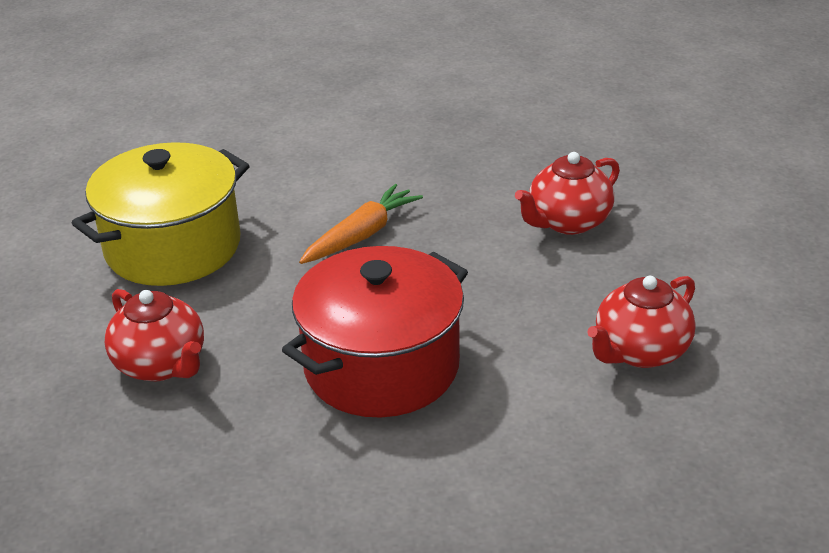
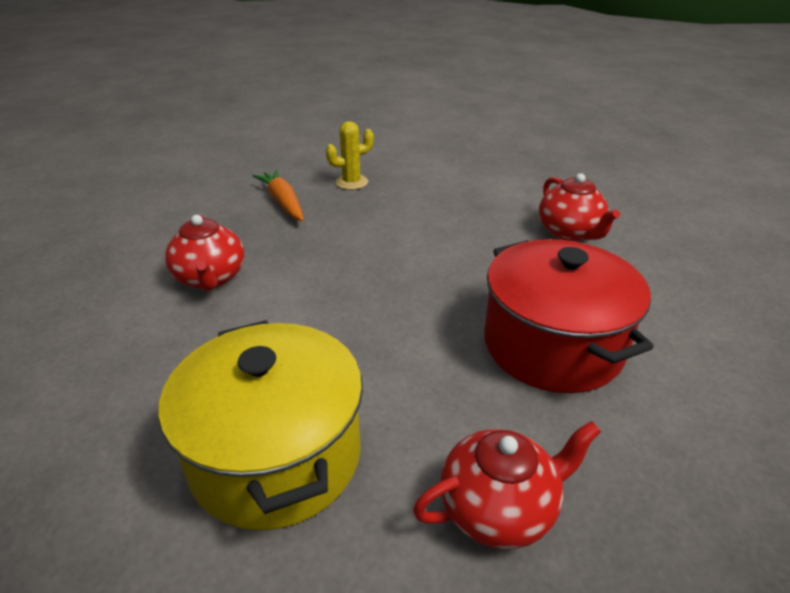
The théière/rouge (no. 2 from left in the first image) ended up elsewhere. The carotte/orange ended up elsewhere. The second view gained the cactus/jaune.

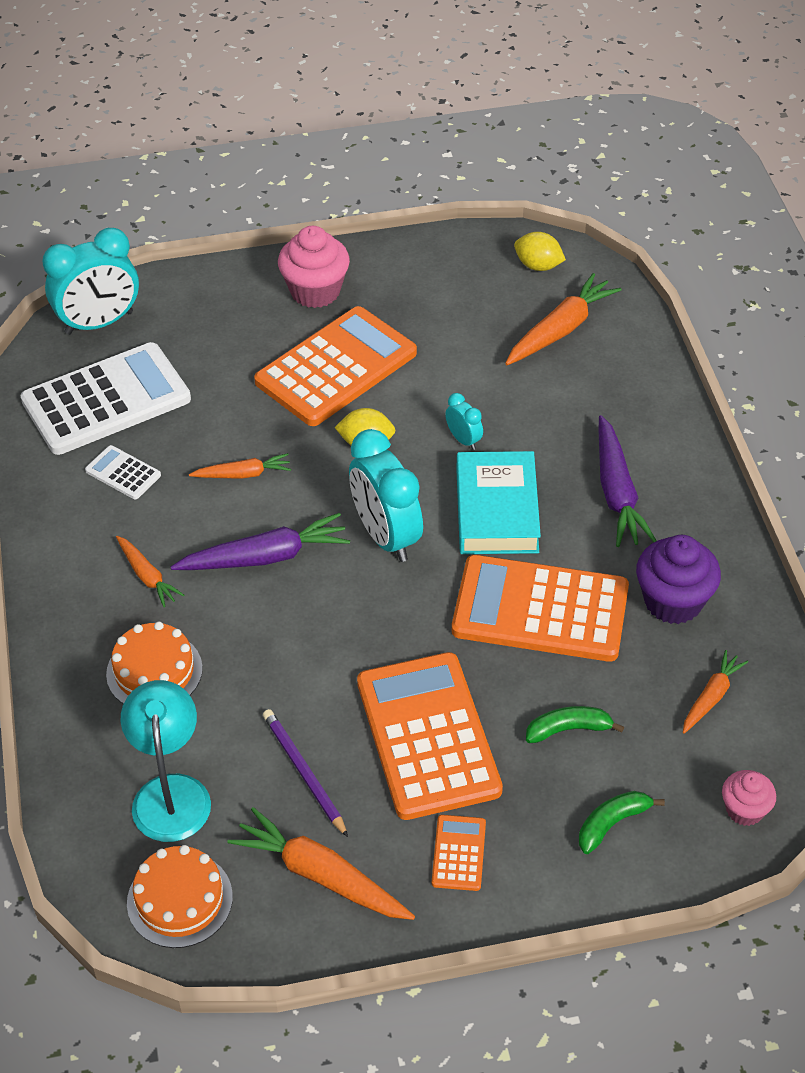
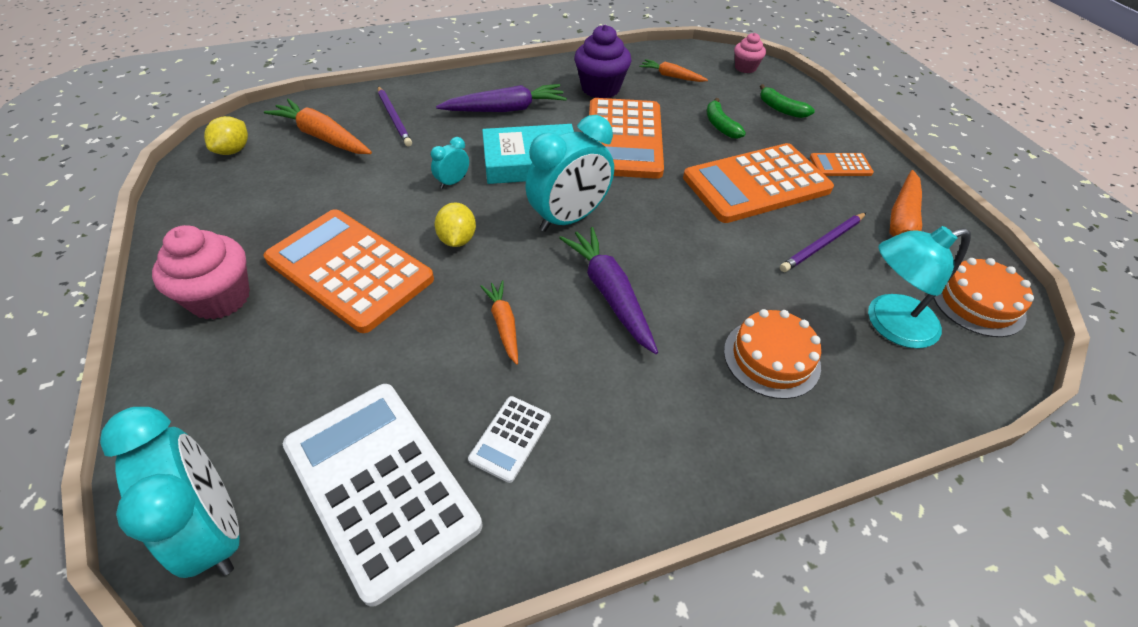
The second view gained the crayon/violet (no. 1 from left). The second view lost the carotte/orange (no. 1 from left).

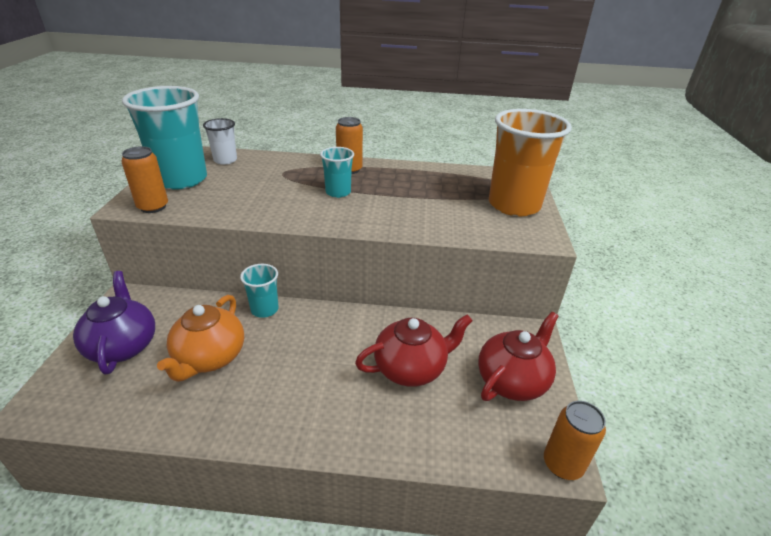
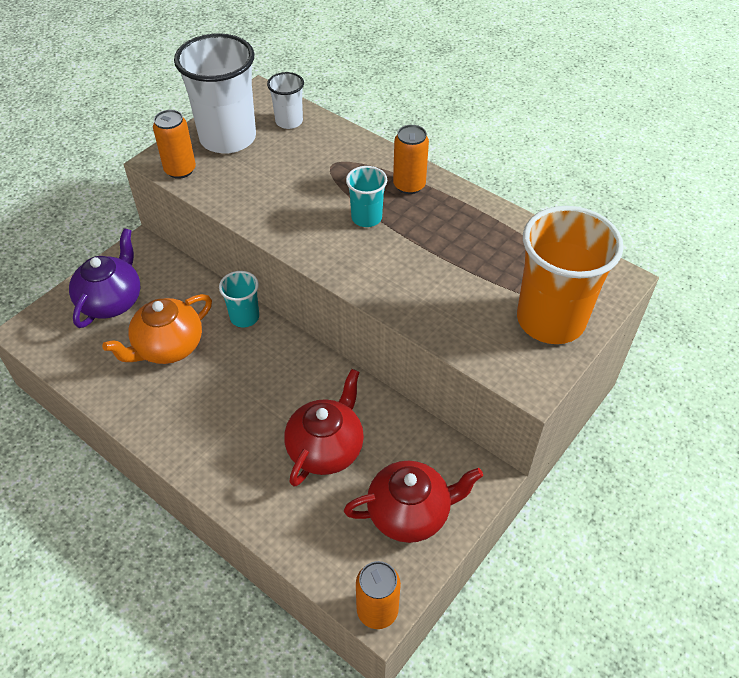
What was the gobelet/turquoise (no. 1 from left) turned into the gobelet/blanc (no. 1 from left). The théière/rouge (no. 1 from left) ended up facing another way, 75 degrees counterclockwise from before.

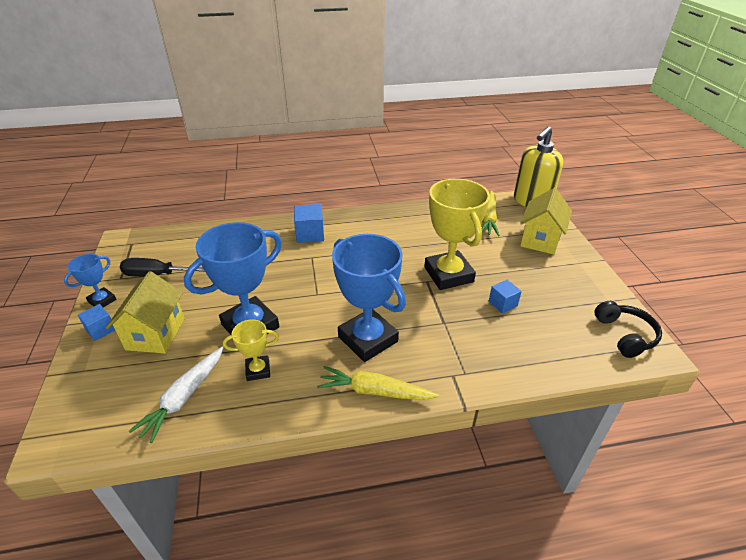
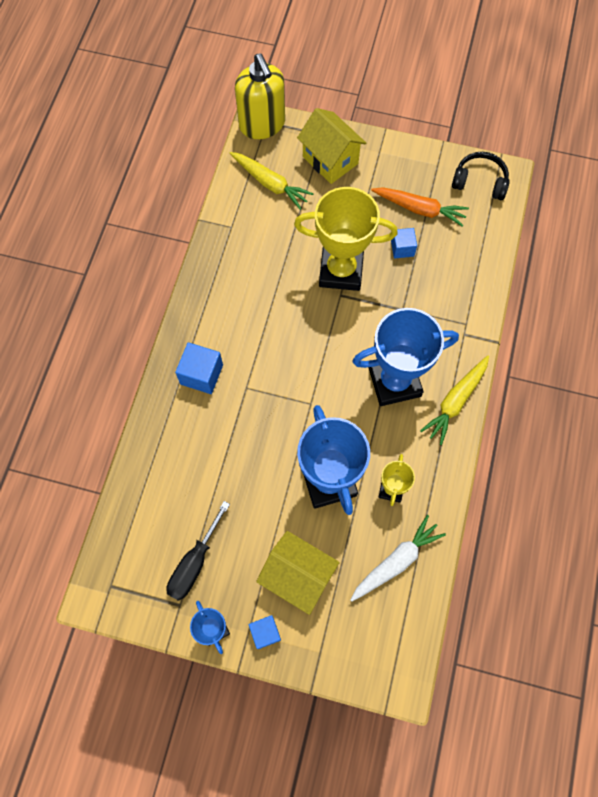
The carotte/blanc ended up facing another way, 90 degrees counterclockwise from before. The second view gained the carotte/orange.

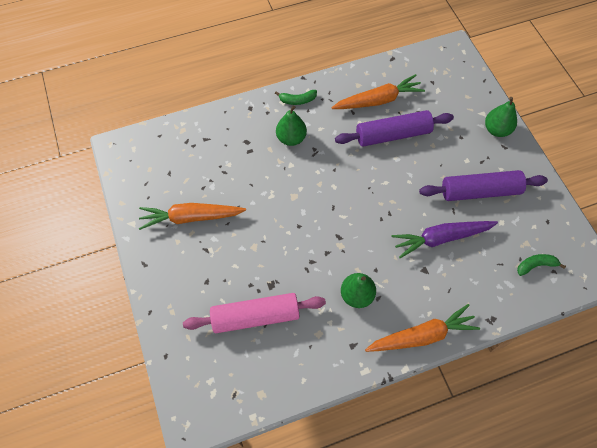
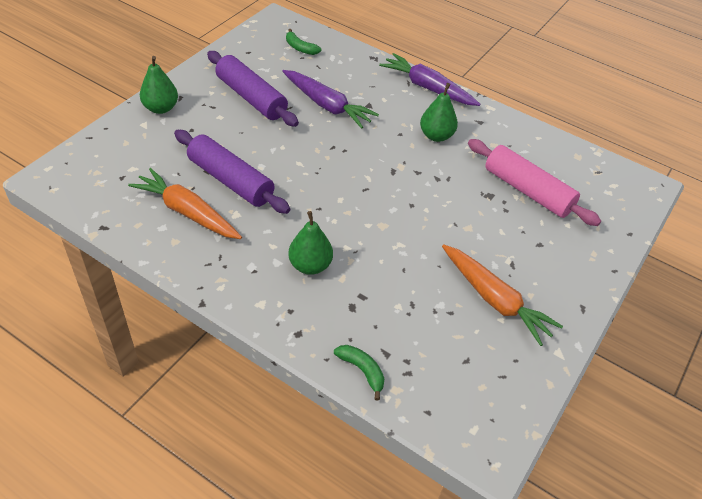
The banane/vert (no. 1 from left in the first image) ended up elsewhere. What was the carotte/orange (no. 3 from left) turned into the carotte/violet (no. 2 from left).

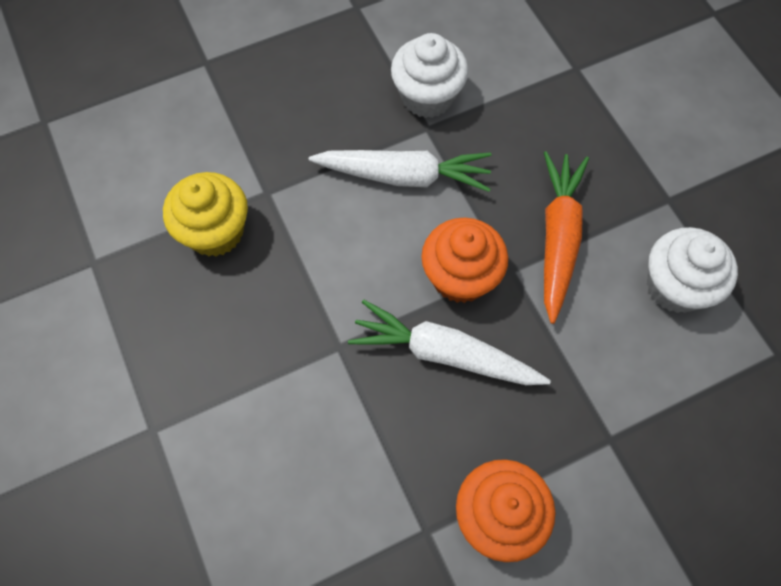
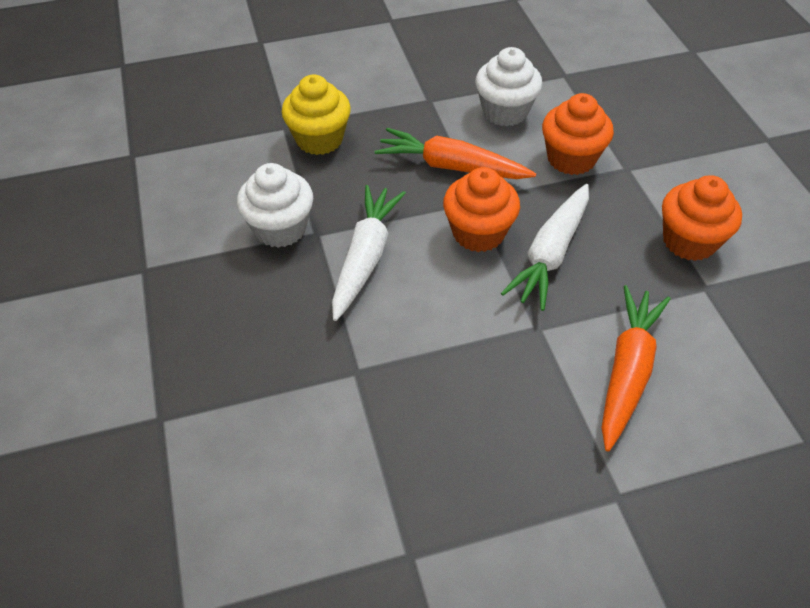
The muffin/jaune ended up elsewhere. The second view gained the muffin/orange (no. 2 from left). The second view gained the carotte/orange (no. 2 from left).

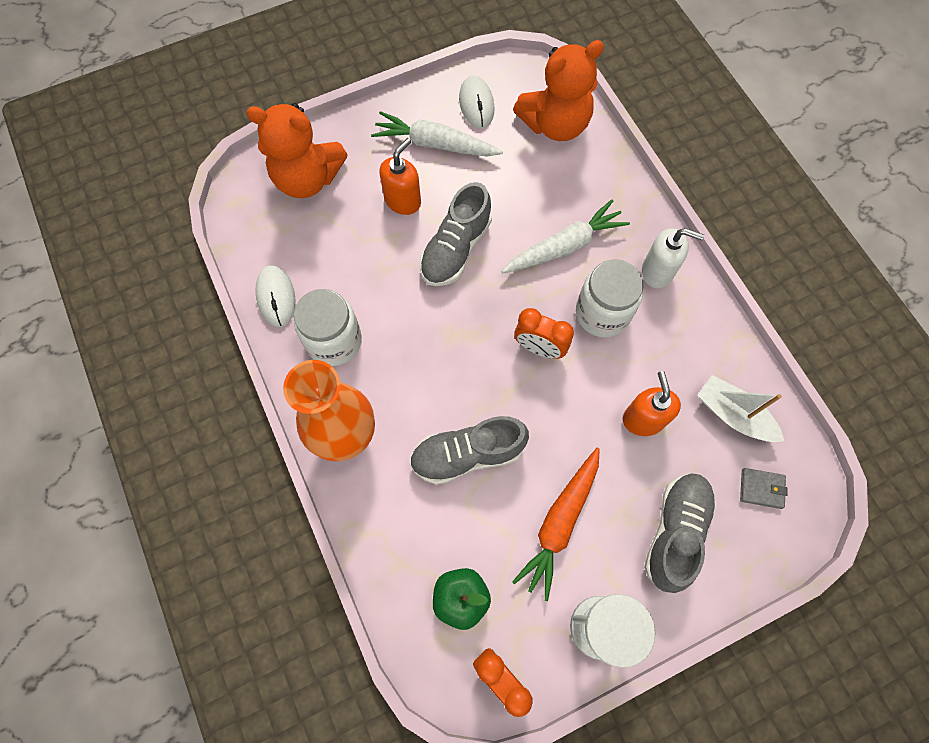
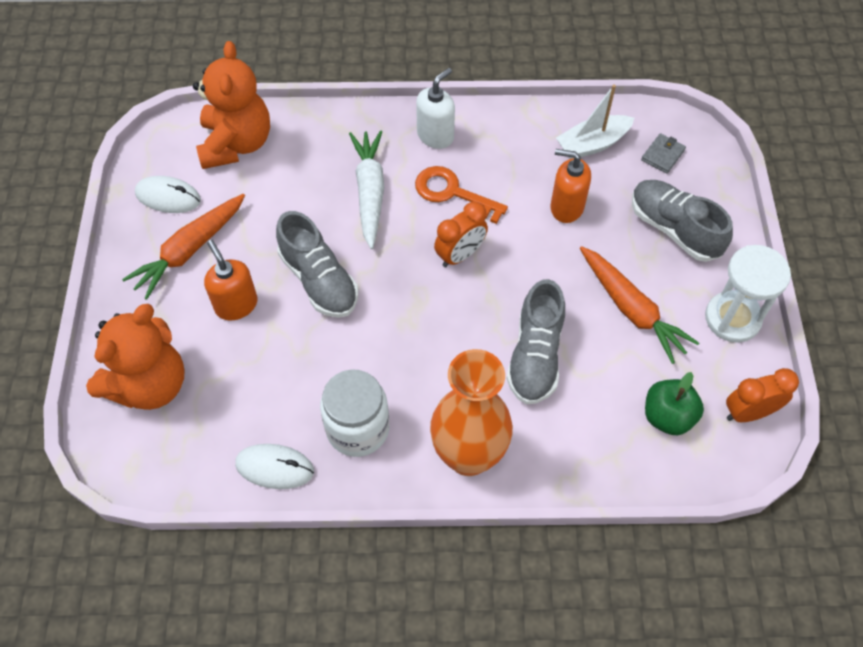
What was the carotte/blanc (no. 1 from left) turned into the carotte/orange (no. 1 from left). Where the bocal/blanc (no. 2 from left) stood, the clé/orange came to stand.

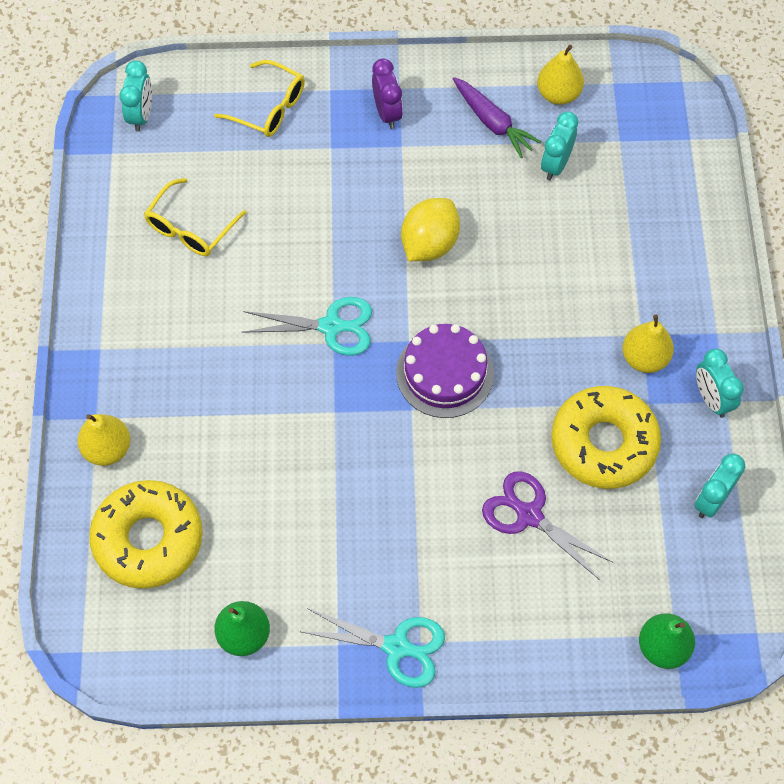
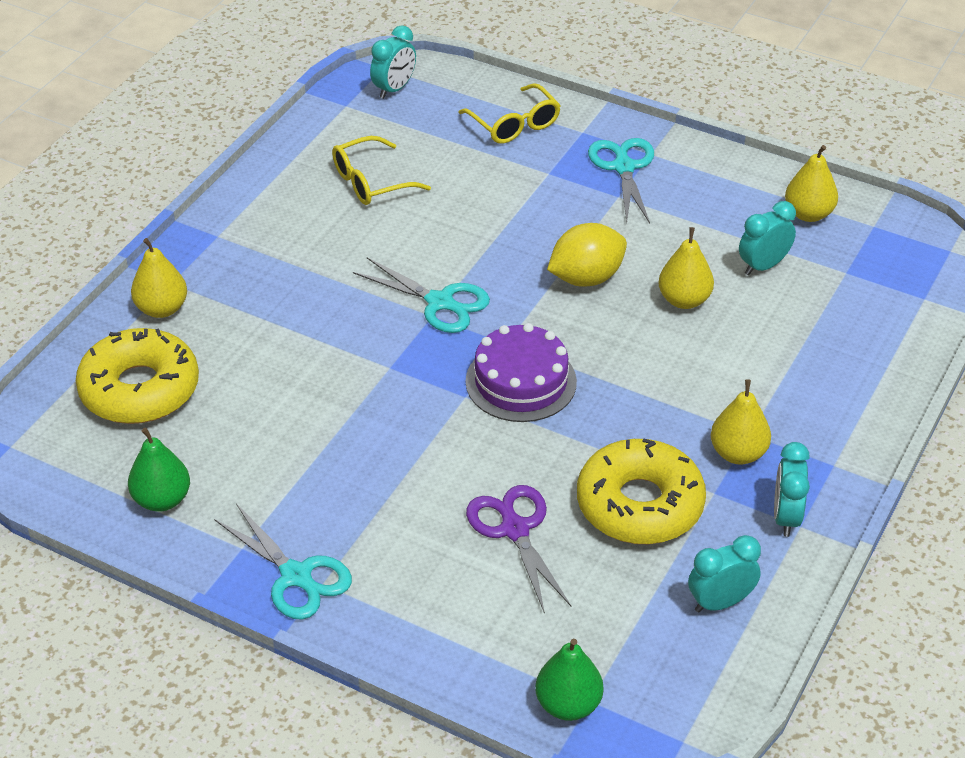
Where the réveil/violet stood, the ciseaux/turquoise (no. 3 from left) came to stand. The second view gained the poire/jaune (no. 2 from left). The second view lost the carotte/violet.

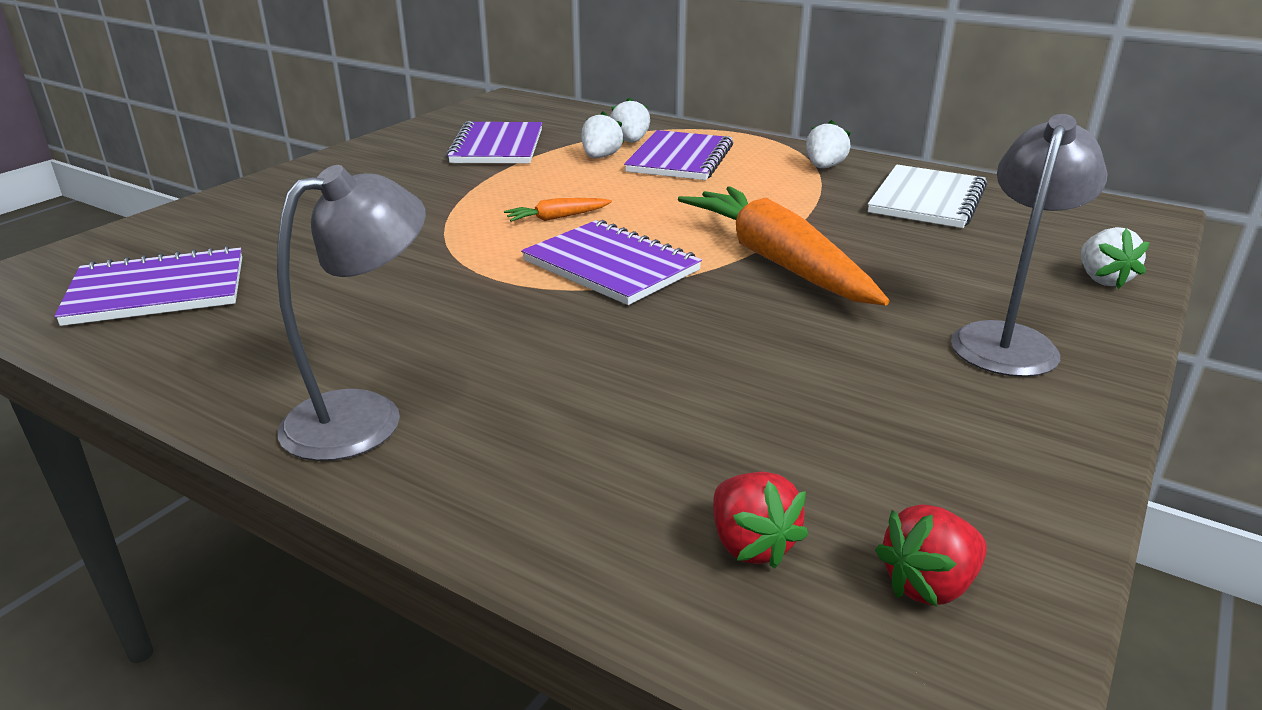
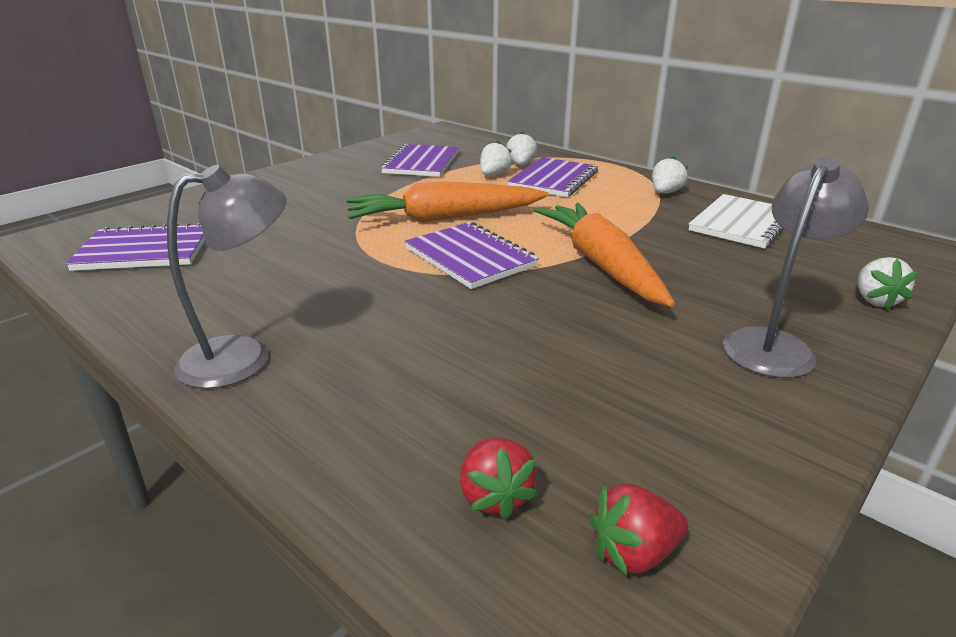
The size of the carotte/orange (no. 1 from left) changed by a factor of 2.42.

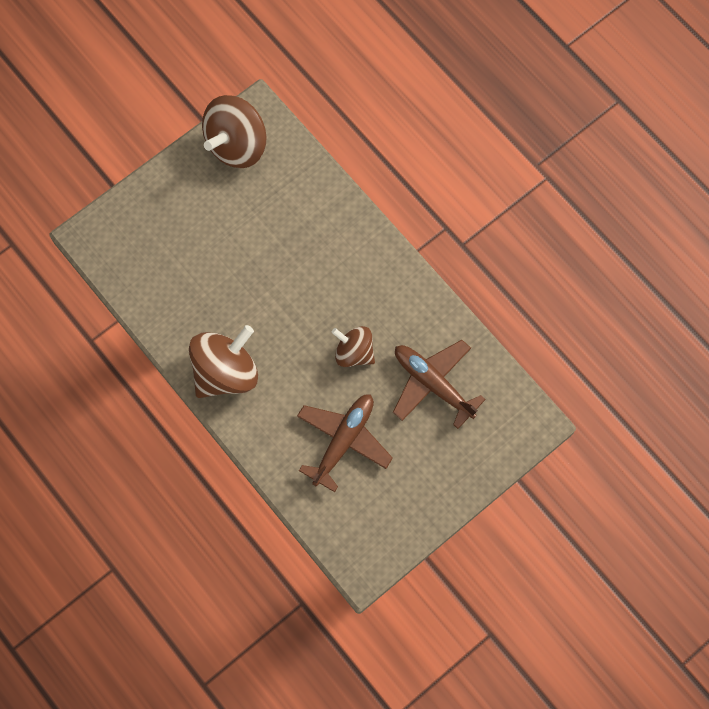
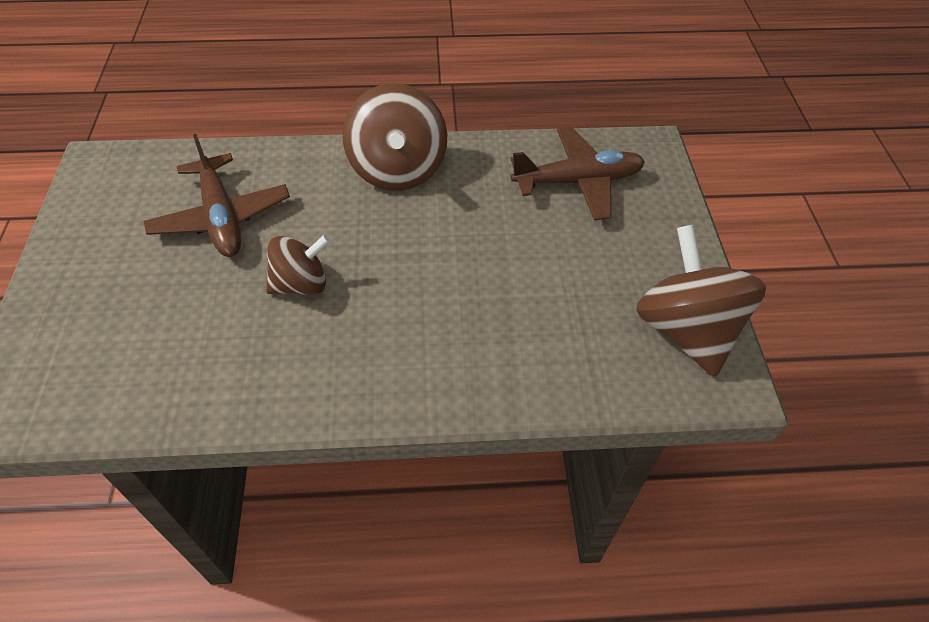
The avion/marron (no. 2 from left) ended up elsewhere.

